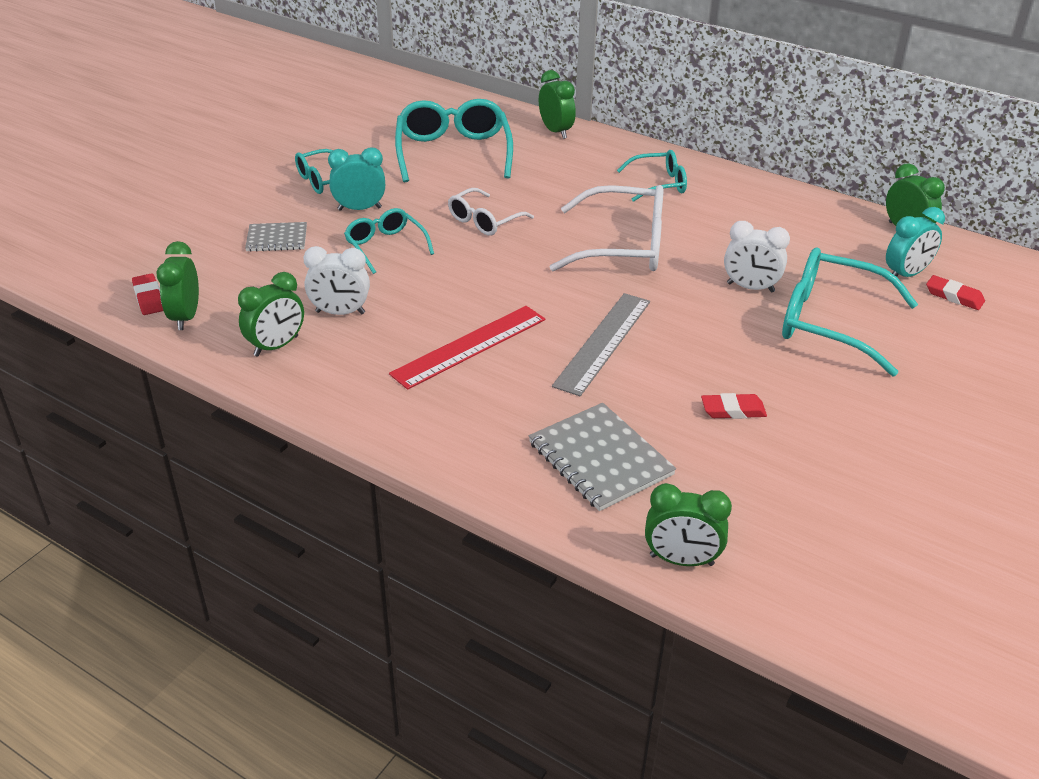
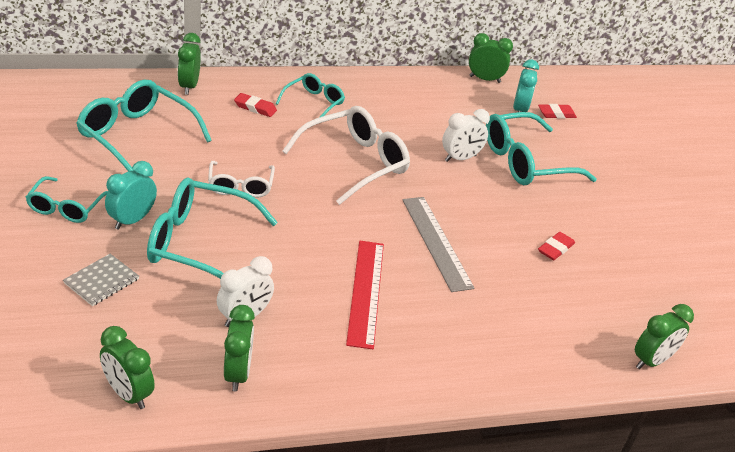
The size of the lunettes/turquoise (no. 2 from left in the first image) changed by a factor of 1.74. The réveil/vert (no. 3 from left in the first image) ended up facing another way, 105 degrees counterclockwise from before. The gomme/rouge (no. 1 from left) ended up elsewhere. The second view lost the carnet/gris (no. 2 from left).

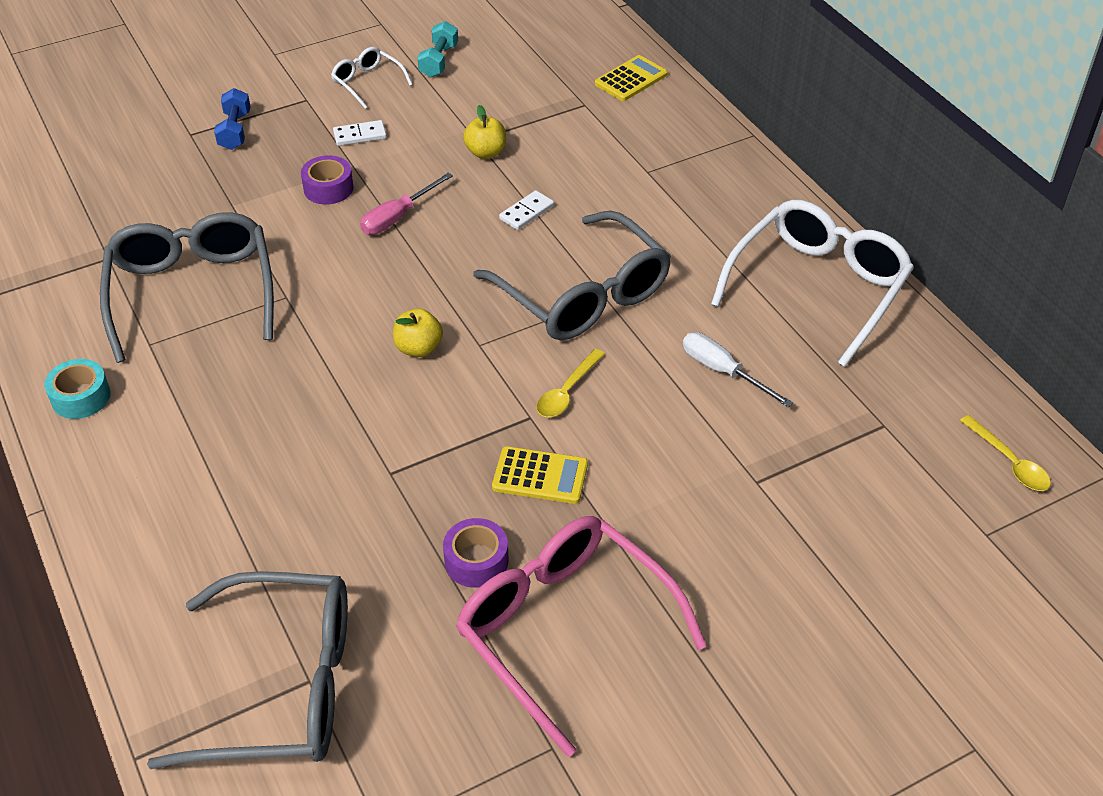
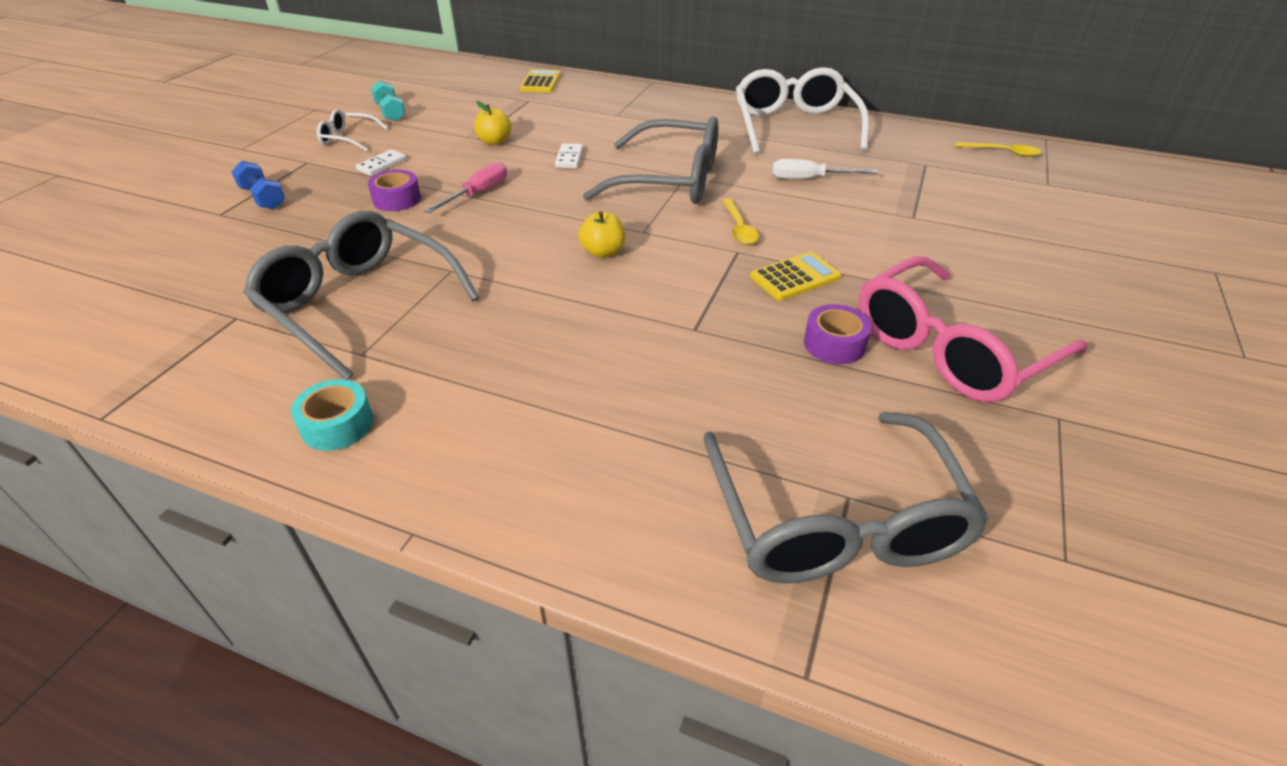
The tournevis/rose ended up facing another way, 150 degrees counterclockwise from before. The lunettes/gris (no. 2 from left in the first image) ended up facing another way, 120 degrees clockwise from before. The lunettes/rose ended up facing another way, 45 degrees counterclockwise from before.

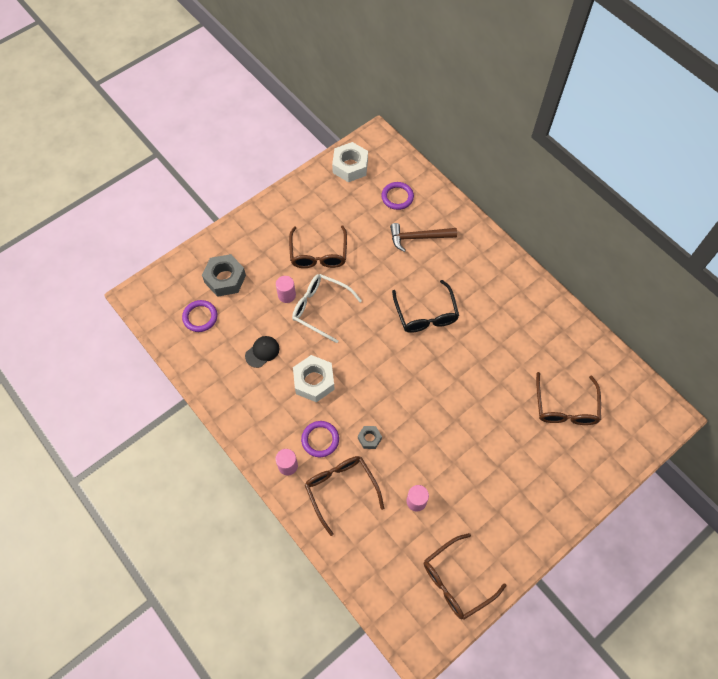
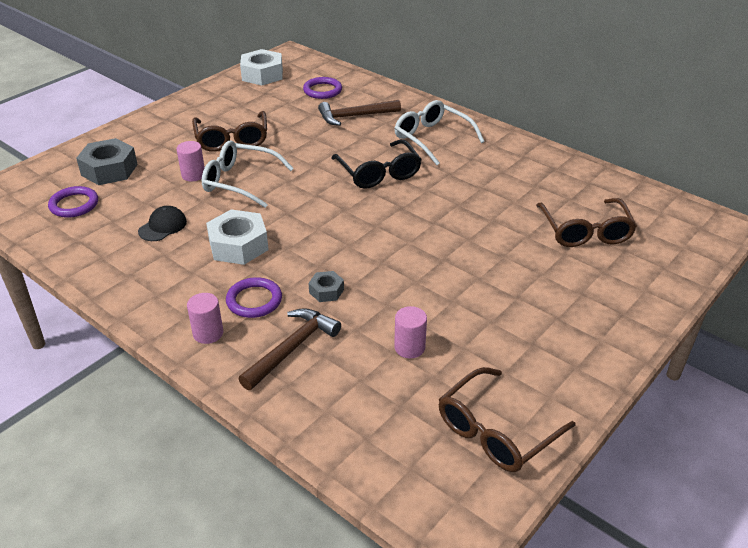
Where the lunettes/marron (no. 2 from left) stood, the marteau/marron (no. 1 from left) came to stand. The second view gained the lunettes/blanc (no. 2 from left).

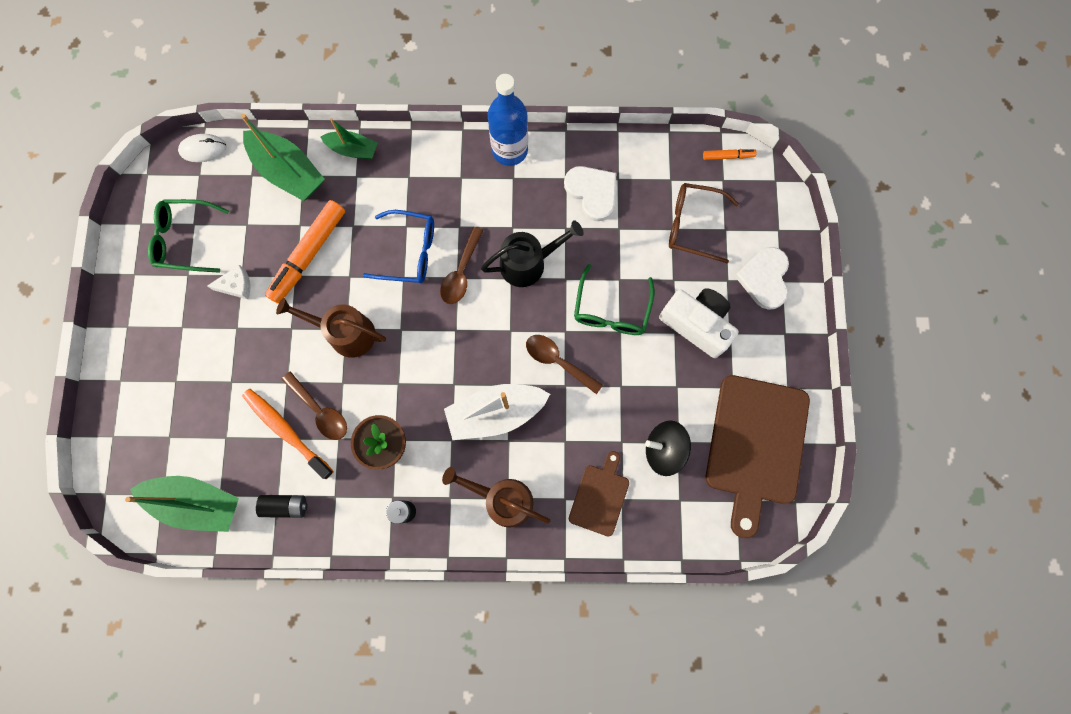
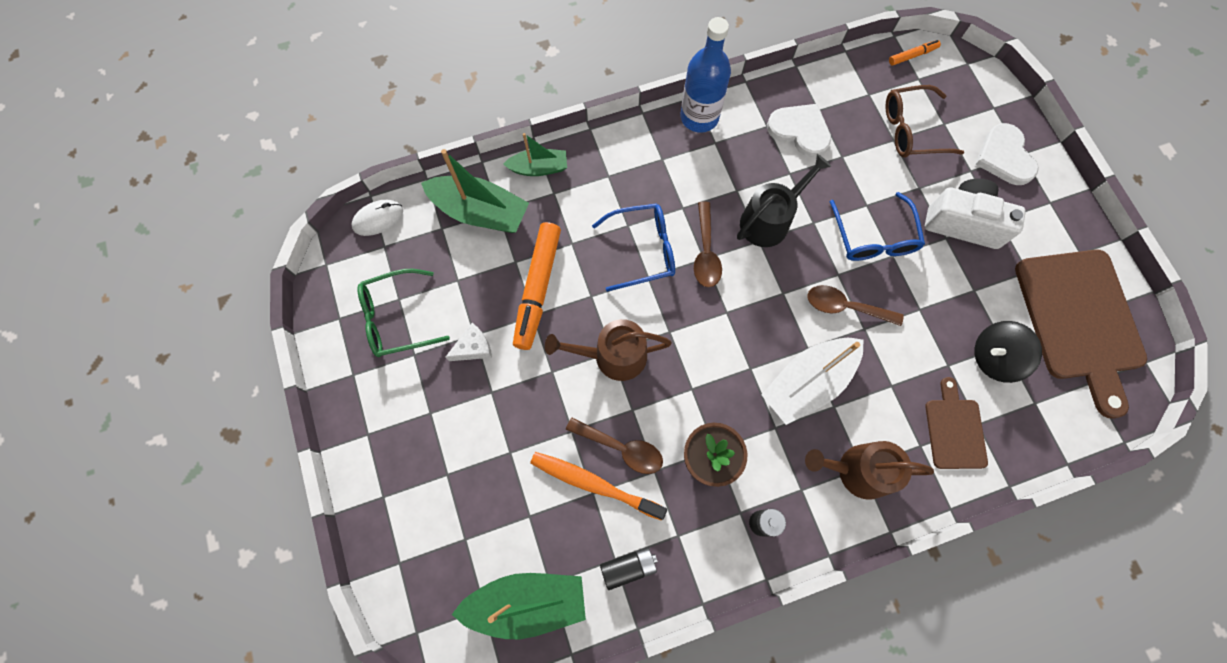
What was the lunettes/vert (no. 2 from left) turned into the lunettes/bleu (no. 2 from left).

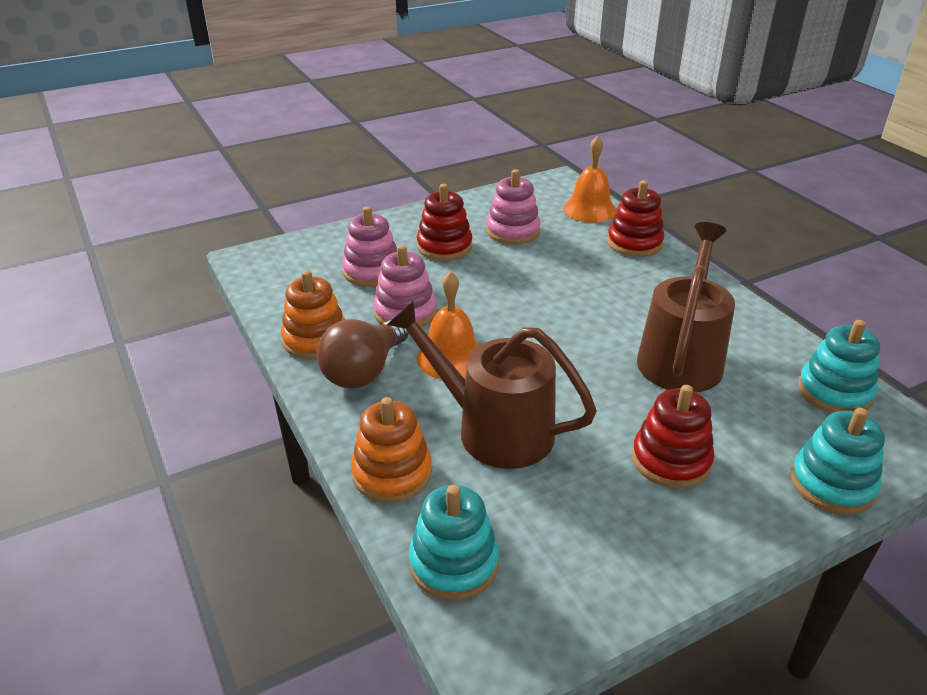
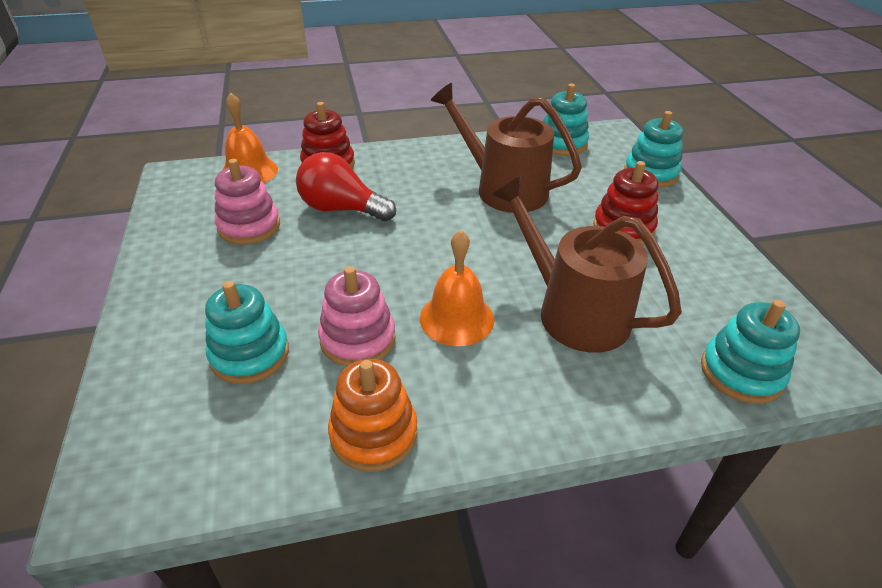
What was the jouet à empiler/rose (no. 1 from left) turned into the jouet à empiler/turquoise (no. 1 from left). The second view gained the ampoule/rouge. The arrosoir/marron (no. 1 from left in the first image) ended up facing another way, 90 degrees clockwise from before. The second view lost the ampoule/marron. The second view lost the jouet à empiler/orange (no. 2 from left). The second view lost the jouet à empiler/rouge (no. 1 from left).

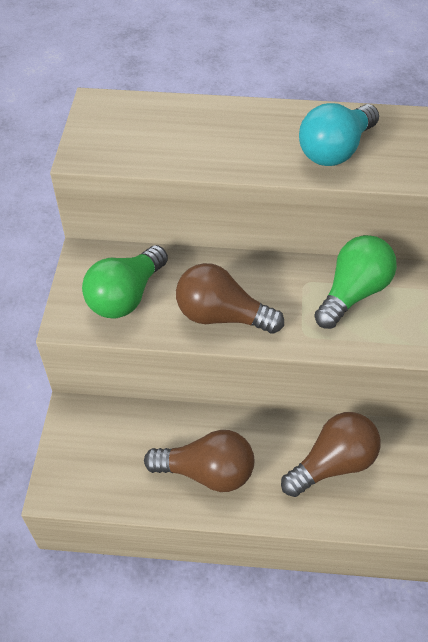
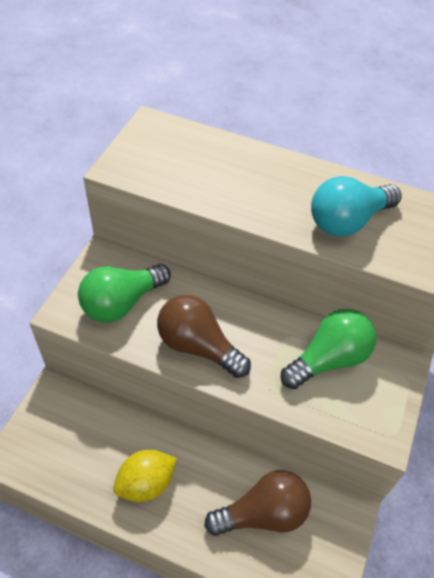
Where the ampoule/marron (no. 1 from left) stood, the citron/jaune came to stand.

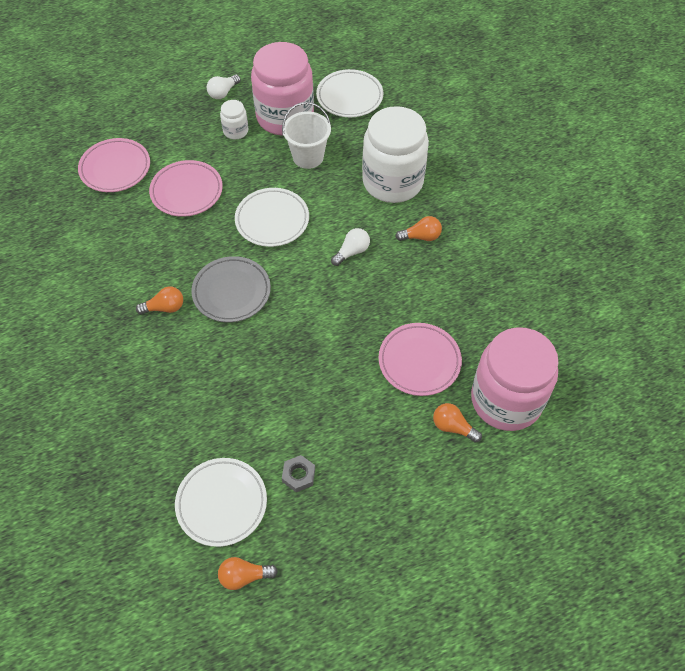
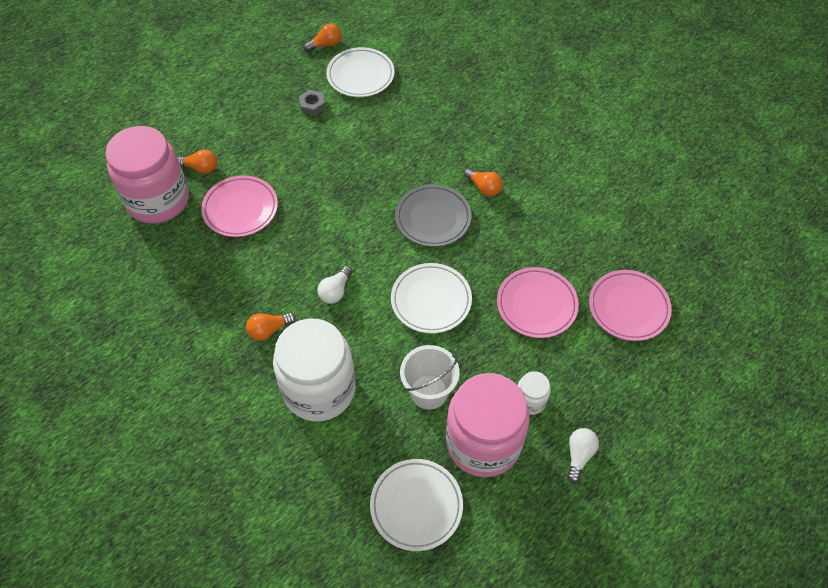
The ampoule/orange (no. 1 from left in the first image) ended up facing another way, 105 degrees counterclockwise from before.

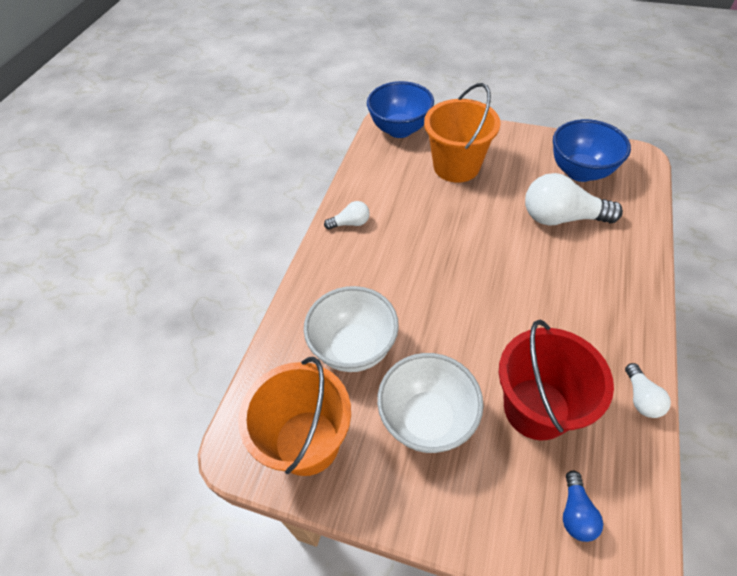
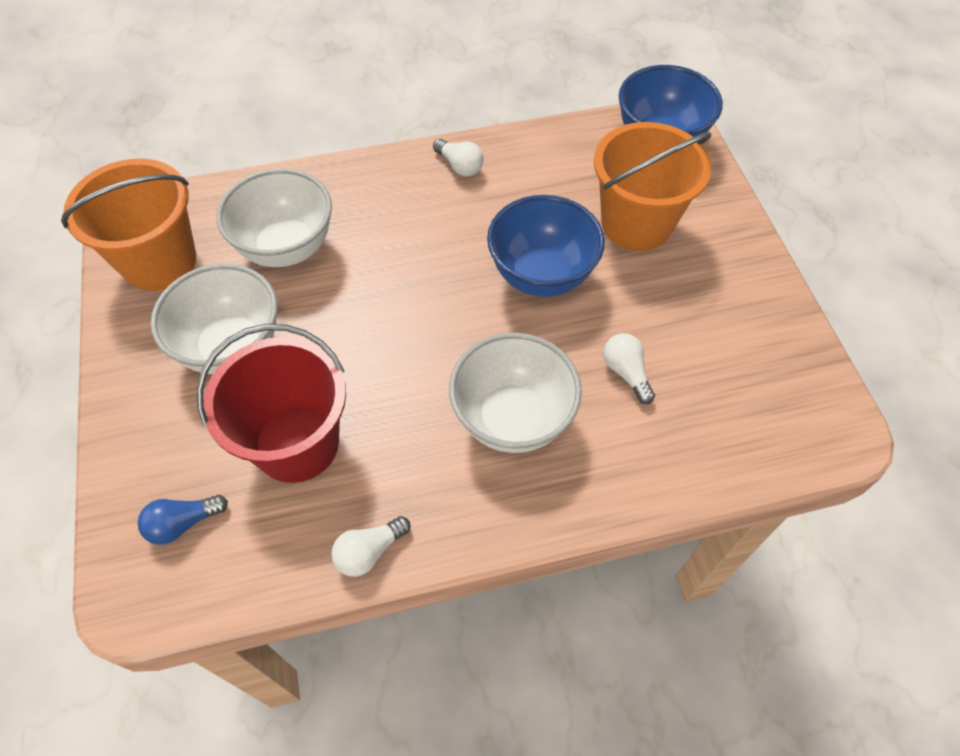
The second view gained the bol/blanc (no. 3 from left). The bol/bleu (no. 2 from left in the first image) ended up elsewhere. The size of the ampoule/blanc (no. 2 from left in the first image) changed by a factor of 0.50.

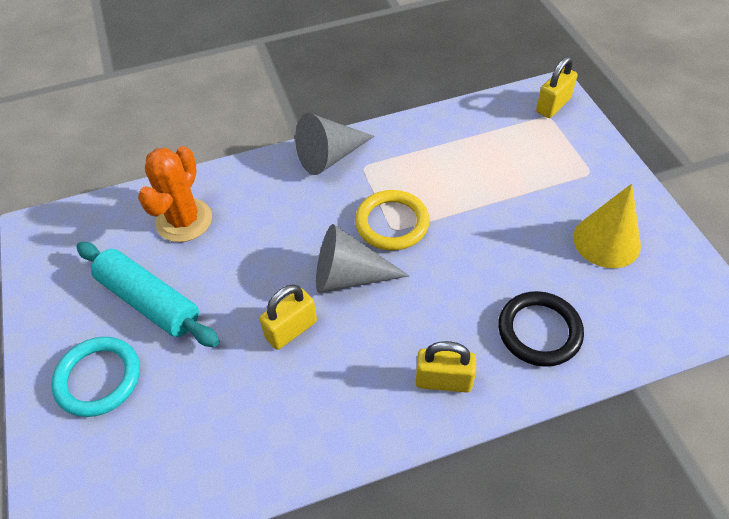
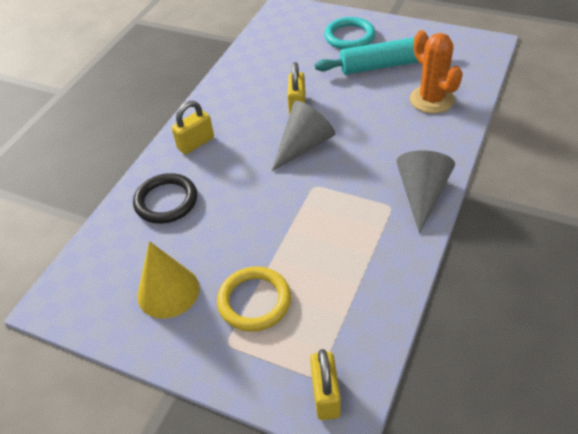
The anneau/jaune ended up elsewhere.

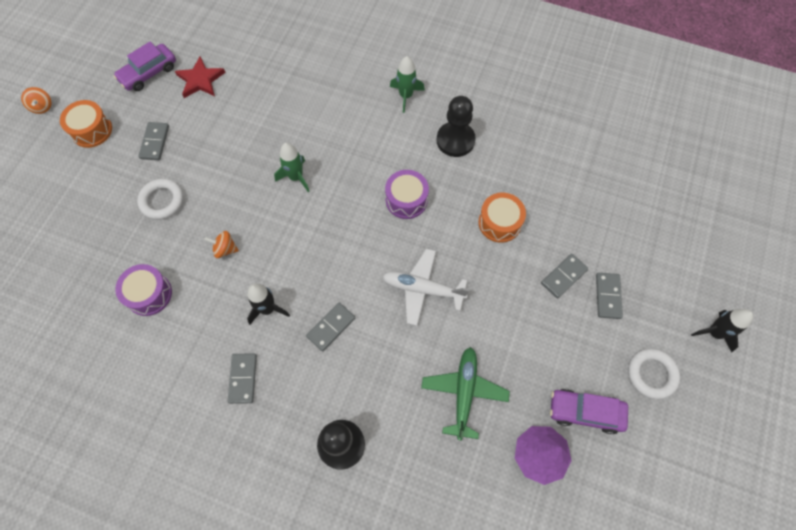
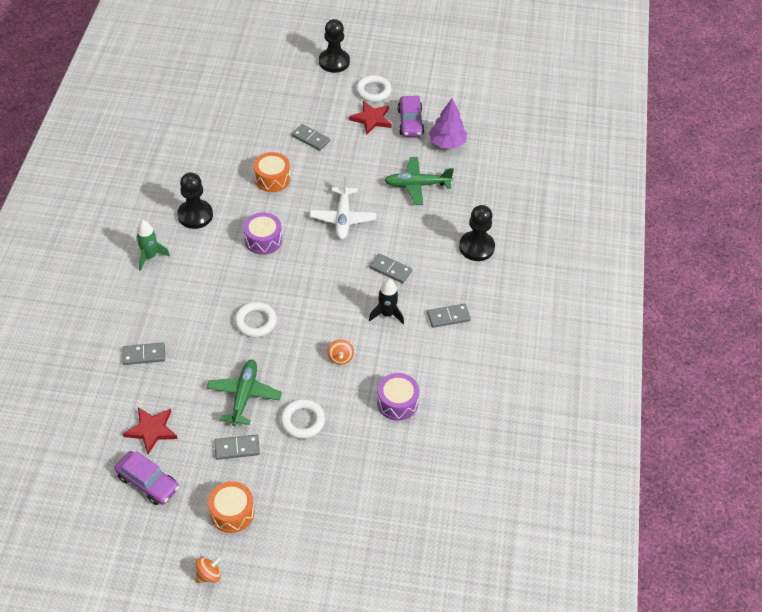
The domino/gris (no. 5 from left in the first image) ended up elsewhere. The second view gained the avion/vert (no. 1 from left). Where the fusée/vert (no. 1 from left) stood, the anneau/blanc (no. 1 from left) came to stand. Where the fusée/noir (no. 2 from left) stood, the pion/noir (no. 2 from left) came to stand. The second view gained the étoile/rouge (no. 2 from left).

